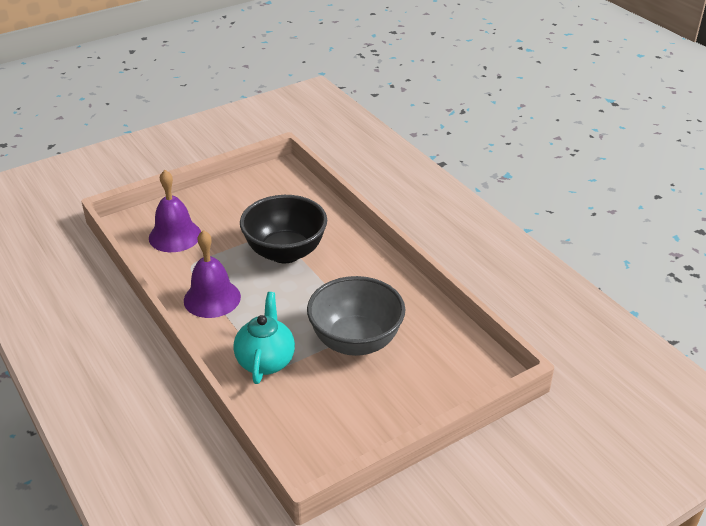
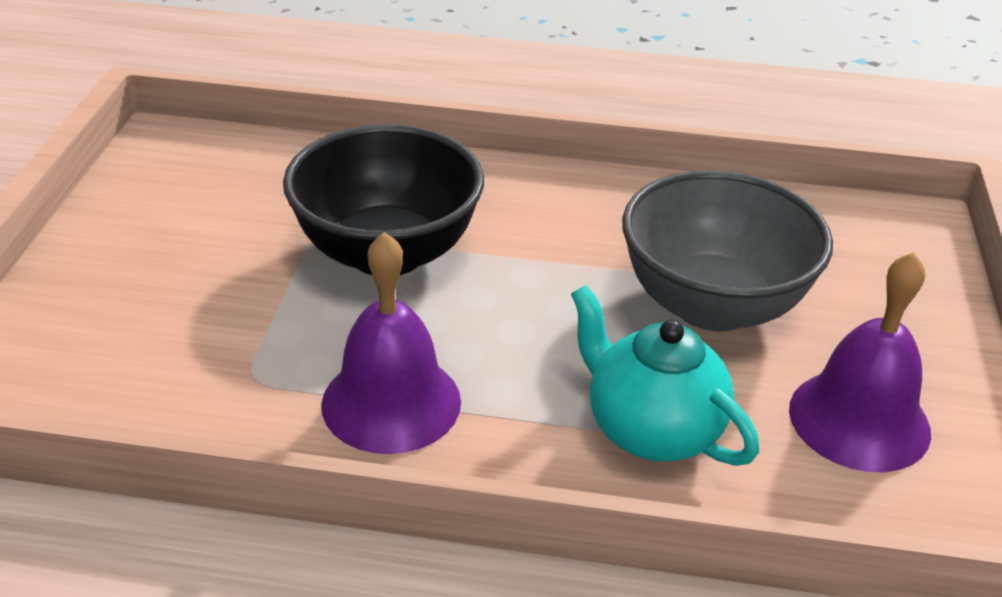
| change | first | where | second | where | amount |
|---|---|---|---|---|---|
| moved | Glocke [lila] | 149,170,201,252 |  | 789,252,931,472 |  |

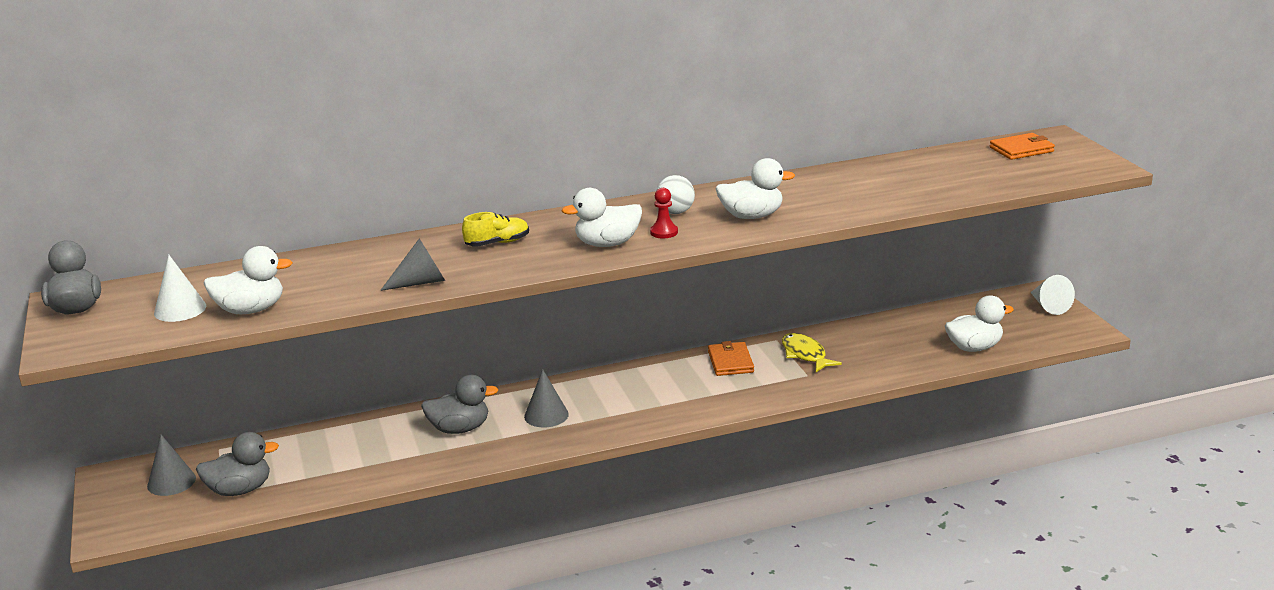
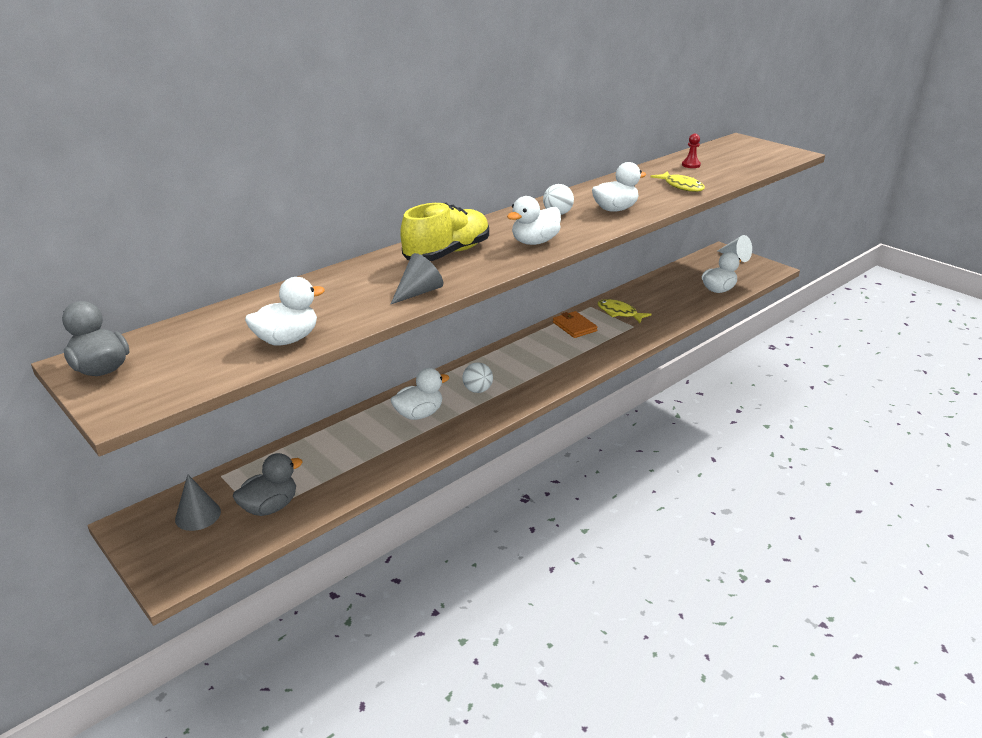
| change | first | where | second | where | amount |
|---|---|---|---|---|---|
| removed | Kegel [weiß] | 154,255,206,322 |  |  |  |
| recoloured | Ente [grau] | 421,375,499,434 | Ente [weiß] | 391,368,449,420 |  |
| resized | Schuh [gelb] | 462,212,529,247 |  | 400,203,489,261 | x1.91 |
| replaced | Kegel [grau] | 524,369,569,428 | Ball [weiß] | 462,362,493,393 |  |
| moved | Bauer [rot] | 650,188,678,238 |  | 682,134,701,168 |  |
| removed | Geldbörse [orange] | 990,133,1055,160 |  |  |  |
| added |  |  | Fisch [gelb] | 651,171,705,192 |  |

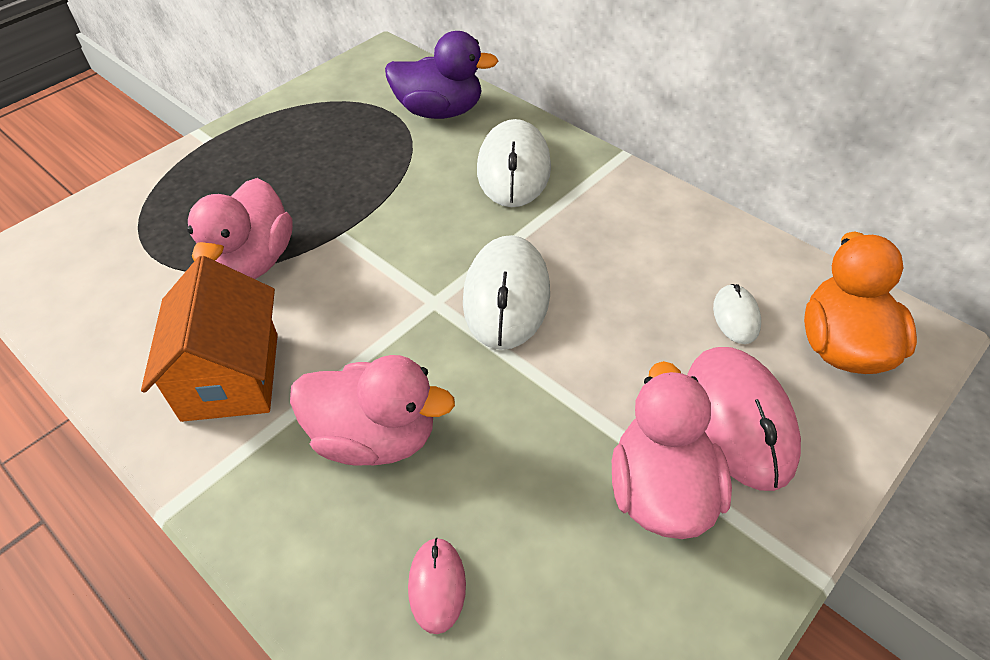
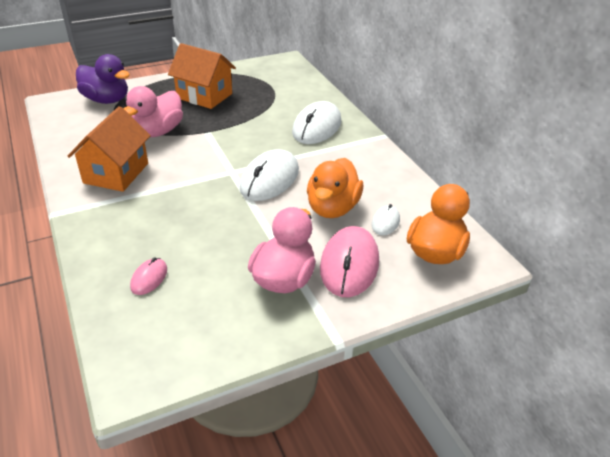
| change | first | where | second | where | amount |
|---|---|---|---|---|---|
| removed | Ente [rosa] | 290,355,455,466 |  |  |  |
| moved | Ente [lila] | 385,31,499,119 |  | 76,54,130,104 |  |
| added |  |  | Haus [orange] | 168,43,236,109 |  |
| added |  |  | Ente [orange] | 307,158,363,218 |  |

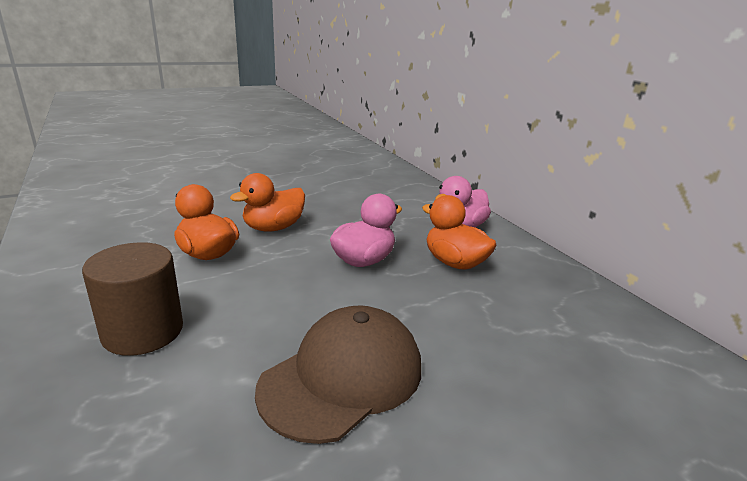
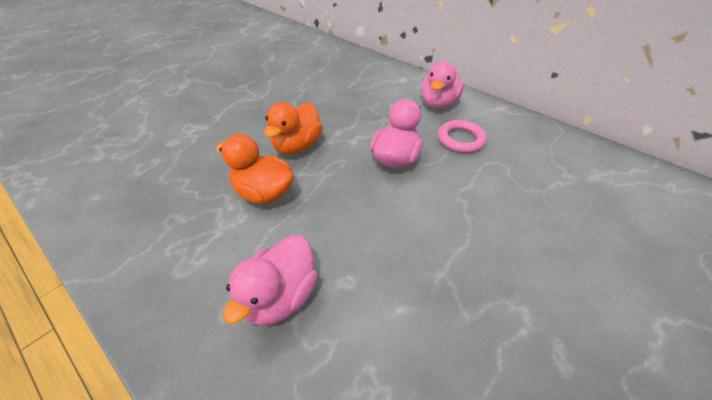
| change | first | where | second | where | amount |
|---|---|---|---|---|---|
| replaced | Vollzylinder [braun] | 82,242,183,356 | Ente [rosa] | 223,235,318,326 |  |
| removed | Kappe [braun] | 255,305,421,444 |  |  |  |
| replaced | Ente [orange] | 422,195,496,270 | Ring [rosa] | 438,120,487,153 |  |

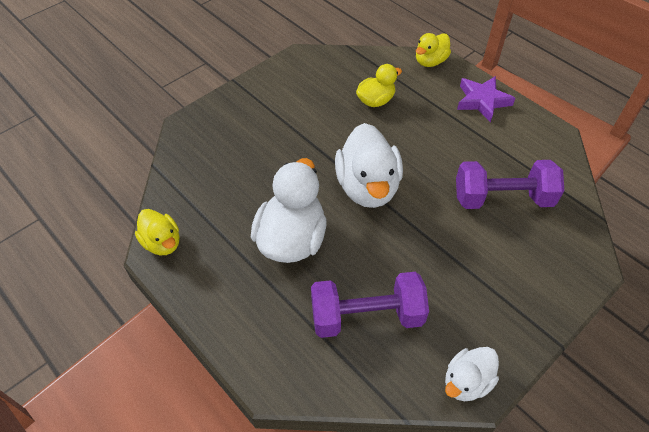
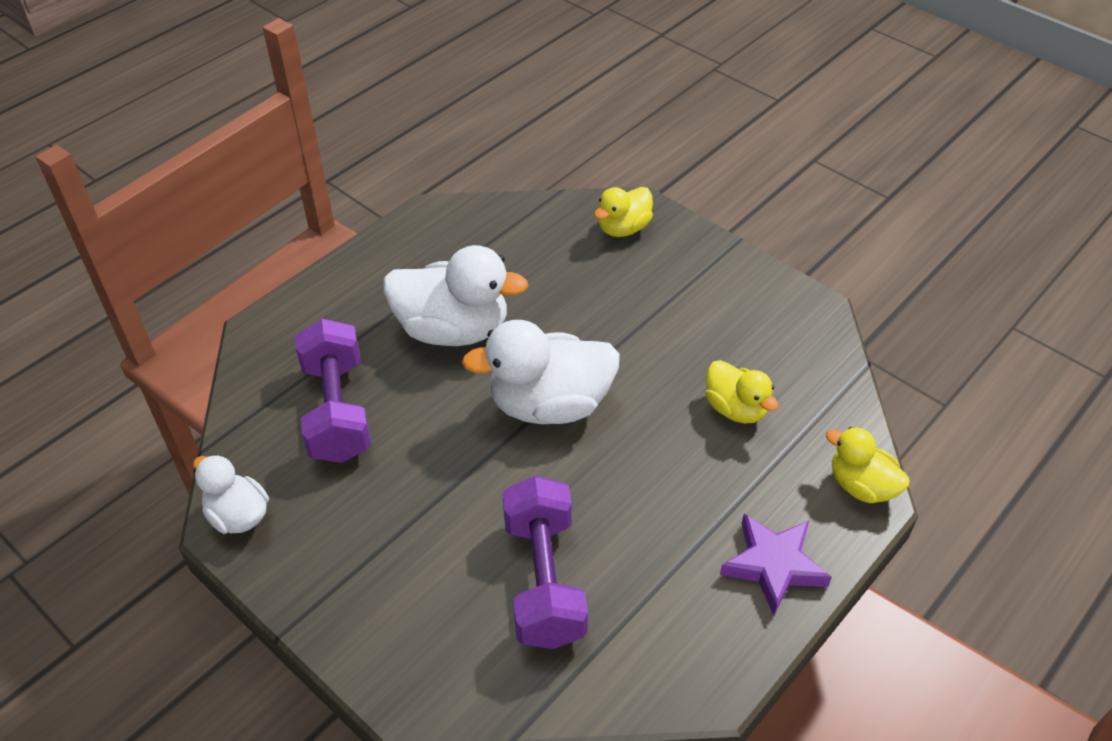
| change | first | where | second | where | amount |
|---|---|---|---|---|---|
| moved | Ente [gelb] | 135,209,180,255 |  | 594,187,653,237 |  |

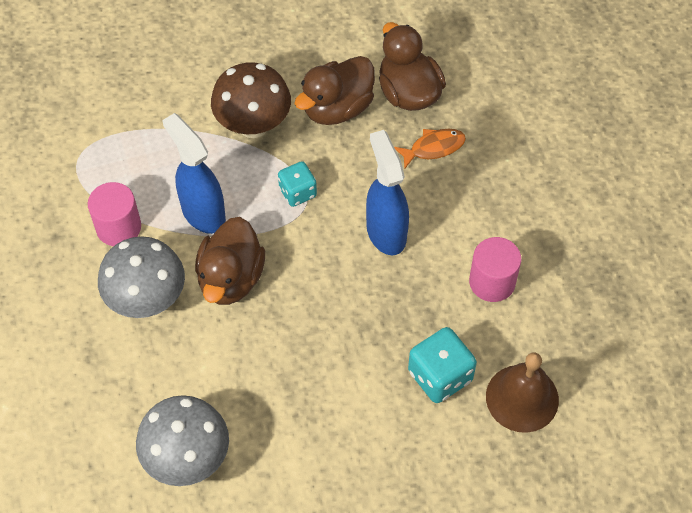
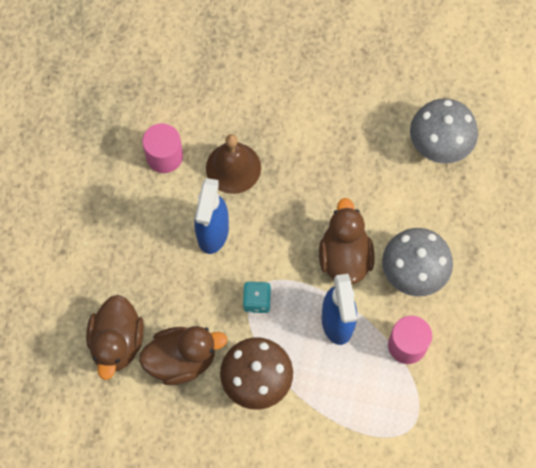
| change | first | where | second | where | amount |
|---|---|---|---|---|---|
| turned | Ente [braun] | 195,217,265,305 |  | 319,198,374,284 | 45 degrees counterclockwise |
| removed | Fisch [orange] | 394,129,466,169 |  |  |  |
| removed | Spielwürfel [türkis] | 408,327,477,403 |  |  |  |
| moved | Glocke [braun] | 486,352,559,433 |  | 206,134,261,194 |  |

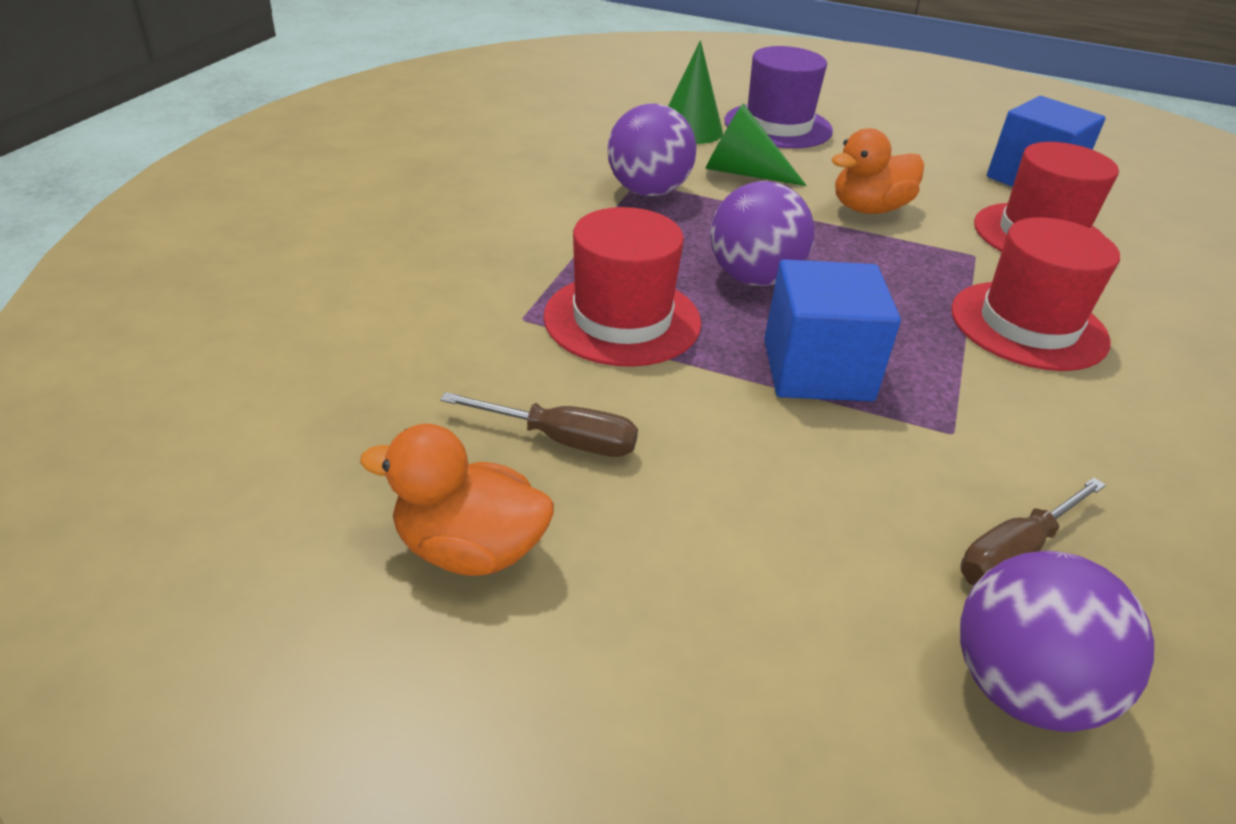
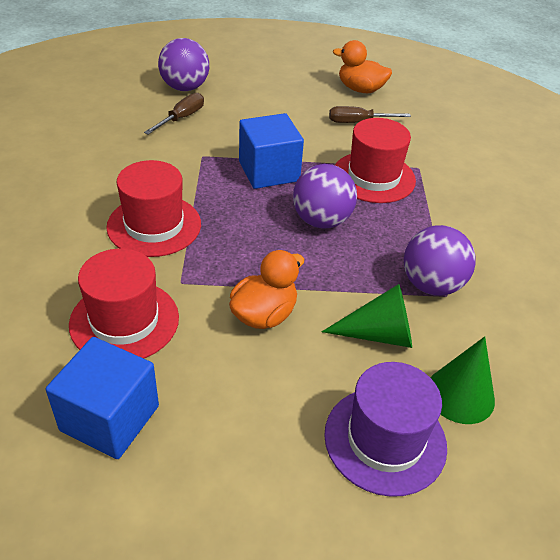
| change | first | where | second | where | amount |
|---|---|---|---|---|---|
| turned | Ente [orange] | 360,424,554,576 |  | 333,40,392,93 | 150 degrees counterclockwise |

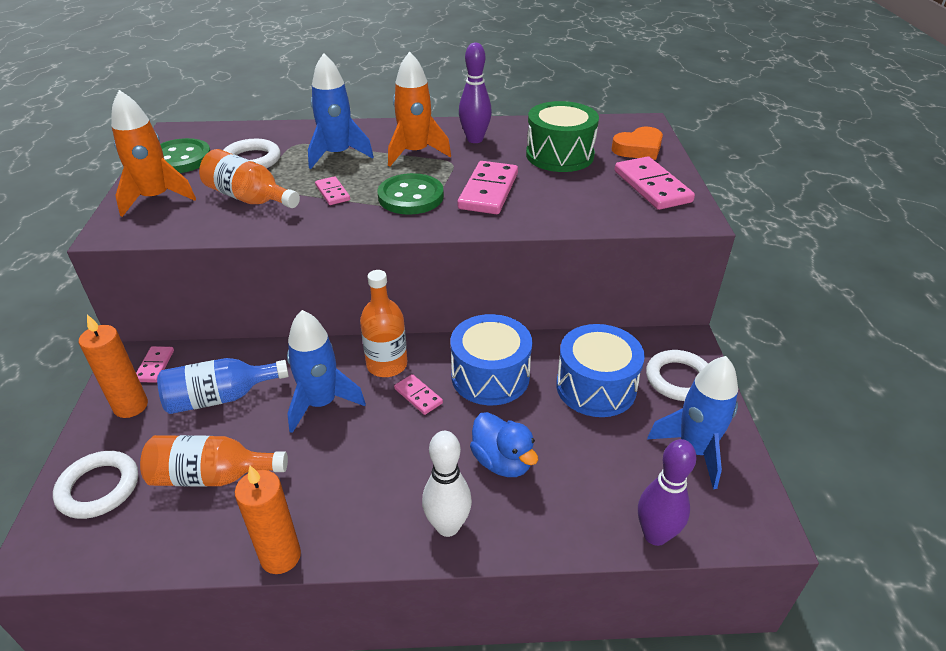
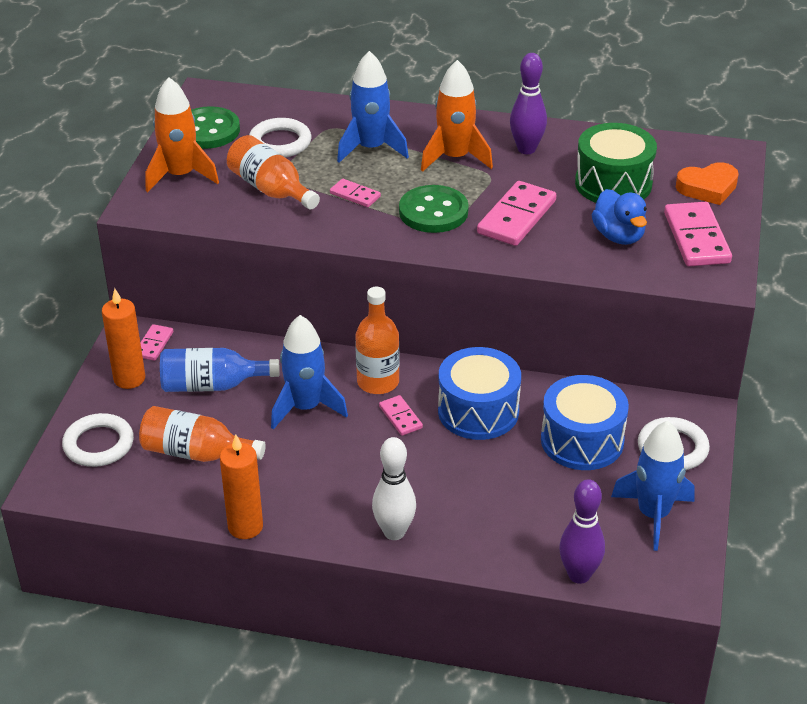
| change | first | where | second | where | amount |
|---|---|---|---|---|---|
| turned | Dominostein [rosa] | 315,176,350,205 |  | 330,179,381,207 | 45 degrees counterclockwise |
| moved | Ente [blau] | 470,412,538,477 |  | 591,189,647,245 |  |

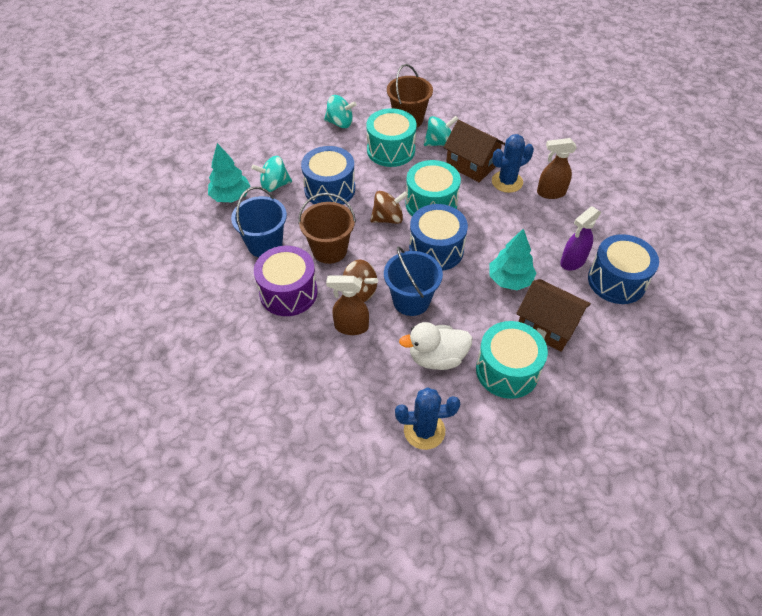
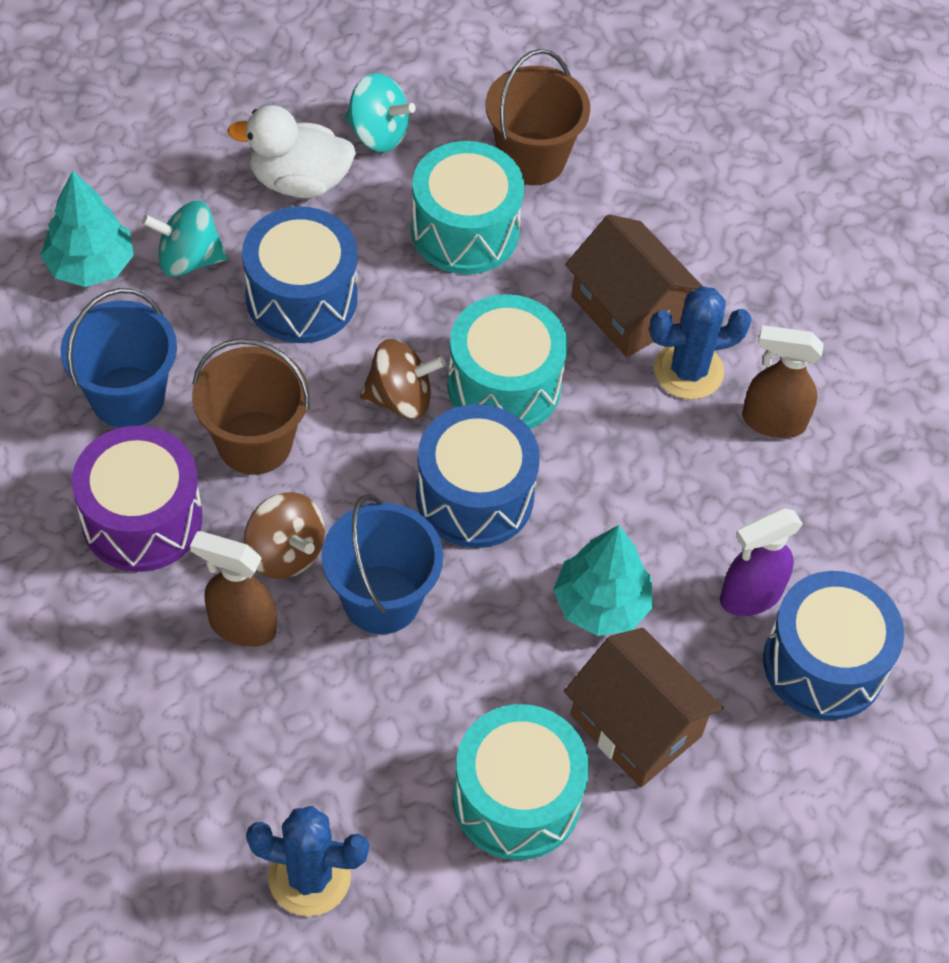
| change | first | where | second | where | amount |
|---|---|---|---|---|---|
| moved | Ente [weiß] | 399,322,472,370 |  | 227,105,356,198 |  |
| removed | Kreisel [türkis] | 424,116,458,146 |  |  |  |

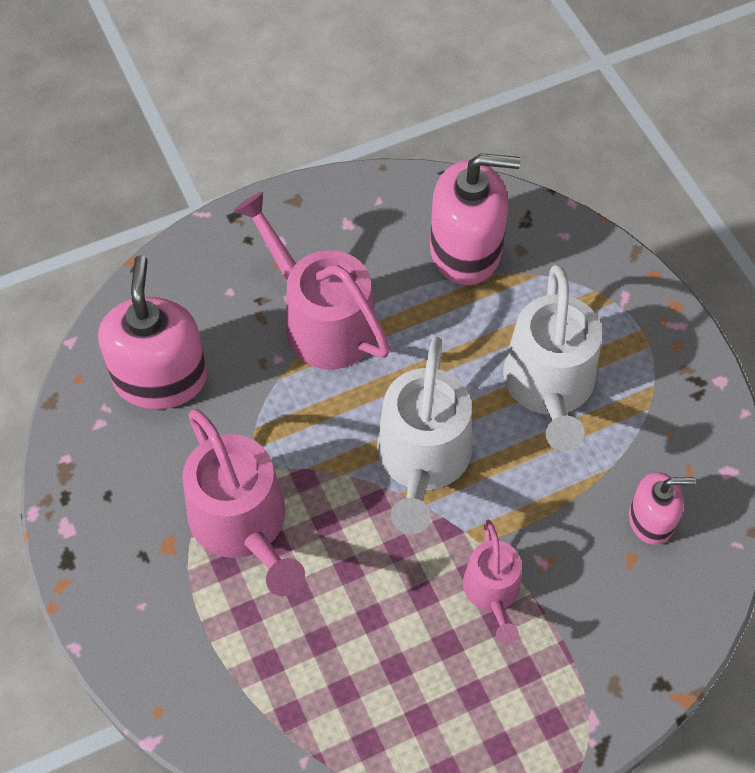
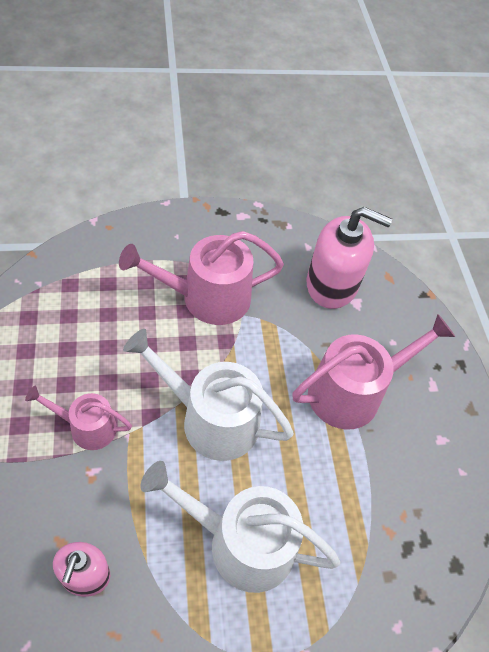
| change | first | where | second | where | amount |
|---|---|---|---|---|---|
| removed | Seifenspender [rosa] | 430,153,520,285 |  |  |  |

